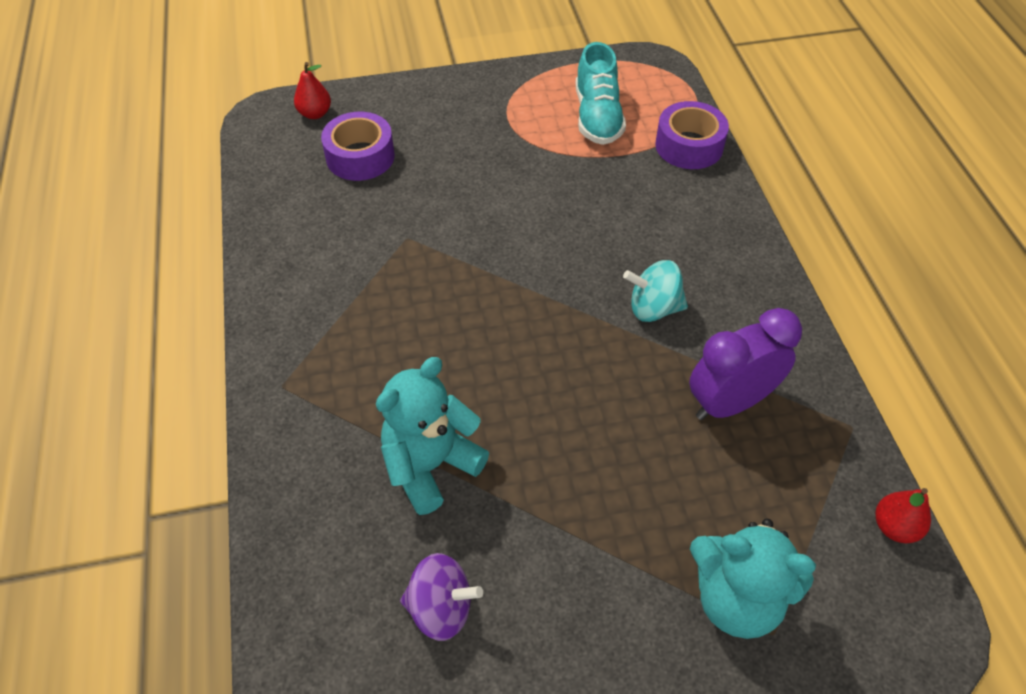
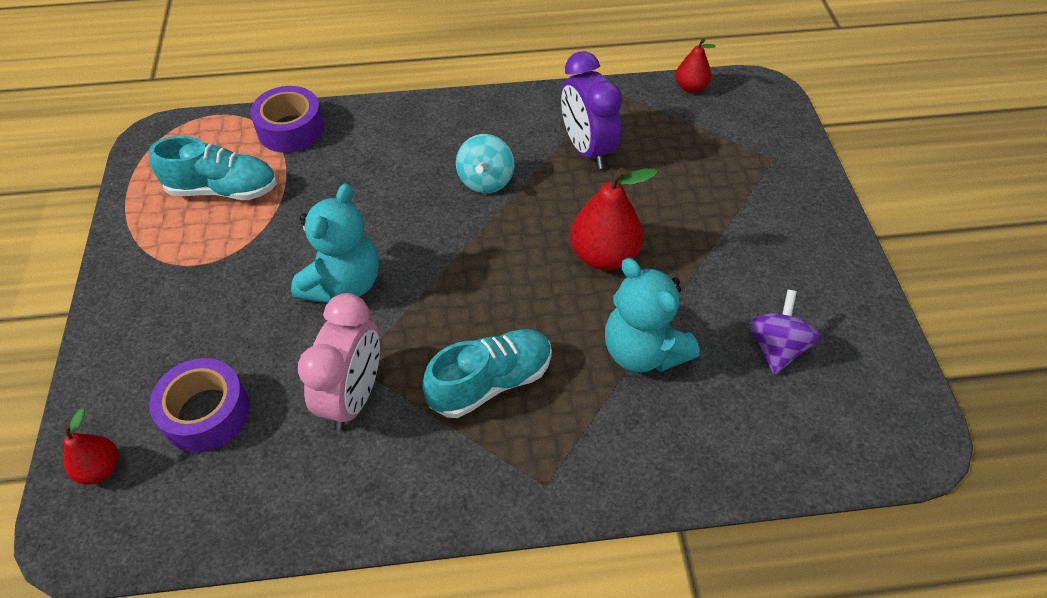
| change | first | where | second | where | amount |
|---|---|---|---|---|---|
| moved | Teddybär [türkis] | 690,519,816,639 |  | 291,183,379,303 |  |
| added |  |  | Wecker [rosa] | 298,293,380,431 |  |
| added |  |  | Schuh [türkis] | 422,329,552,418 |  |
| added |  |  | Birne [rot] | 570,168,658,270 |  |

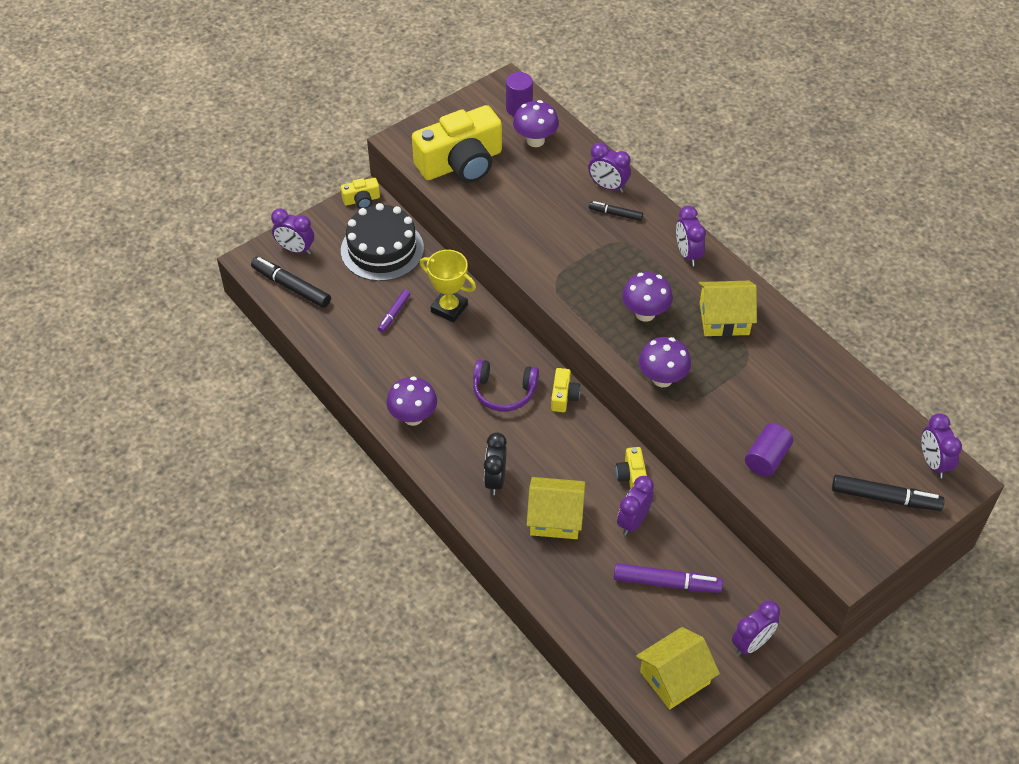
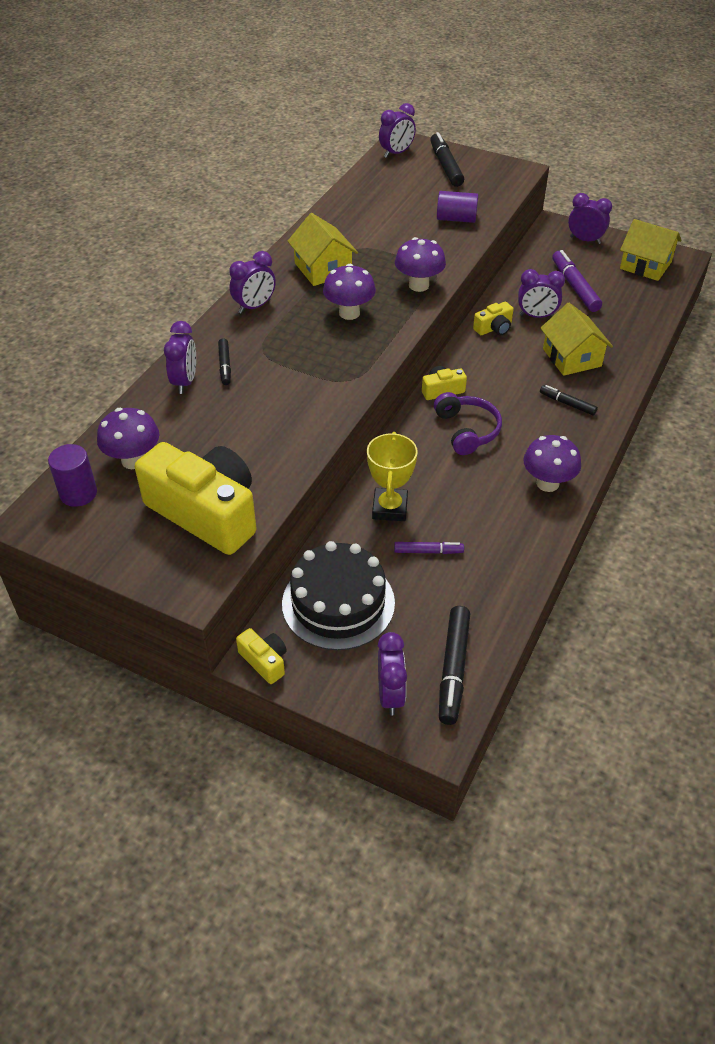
| change | first | where | second | where | amount |
|---|---|---|---|---|---|
| replaced | Wecker [schwarz] | 484,432,507,495 | Filzstift [schwarz] | 540,385,598,415 |  |

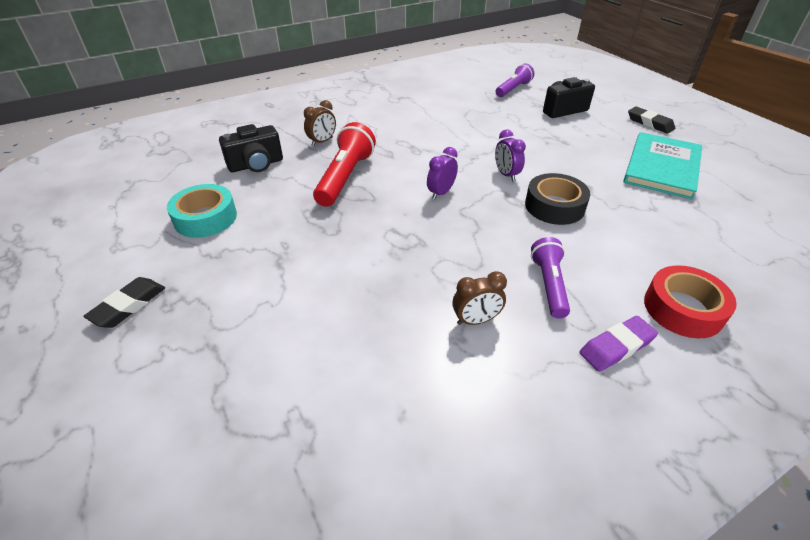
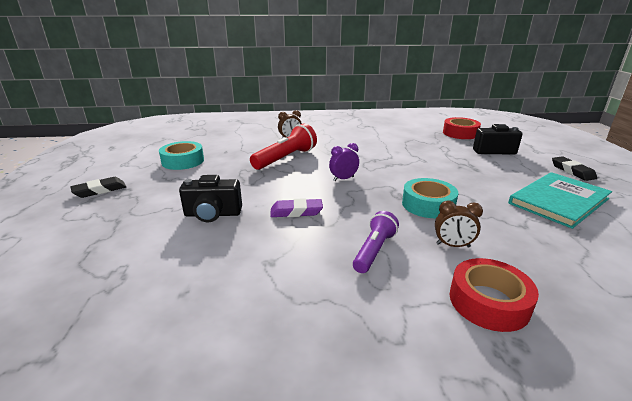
| change | first | where | second | where | amount |
|---|---|---|---|---|---|
| moved | Kamera [schwarz] | 219,124,283,172 |  | 179,175,242,222 |  |
| moved | Wecker [braun] | 453,271,507,325 |  | 435,200,483,248 |  |
| removed | Wecker [lila] | 495,130,526,181 |  |  |  |
| replaced | Taschenlampe [lila] | 496,63,534,97 | Klebeband [rot] | 443,117,481,139 |  |
| recoloured | Klebeband [schwarz] | 525,173,590,225 | Klebeband [türkis] | 402,178,458,218 |  |
| moved | Radiergummi [lila] | 579,316,658,372 |  | 270,198,323,217 |  |

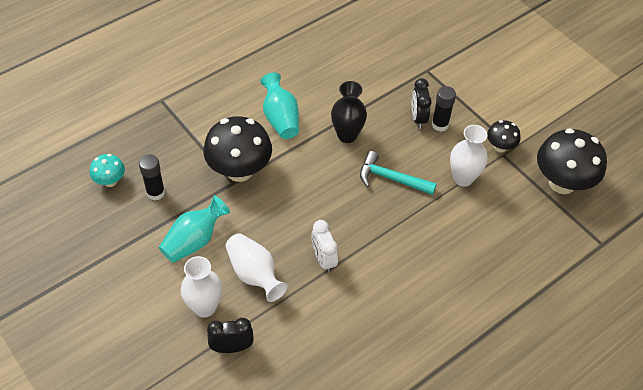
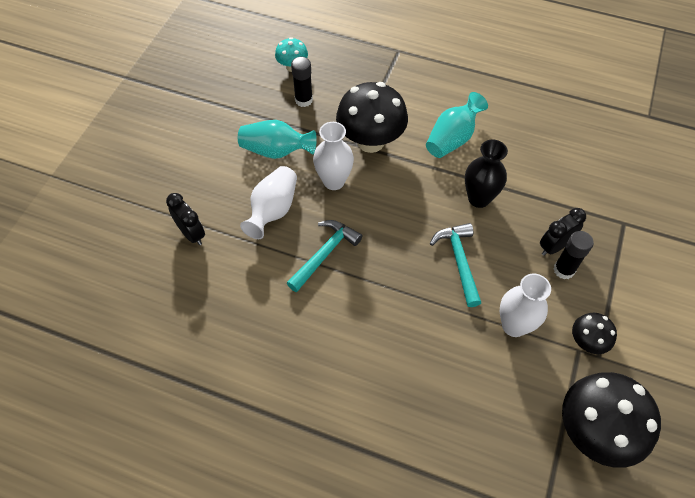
| change | first | where | second | where | amount |
|---|---|---|---|---|---|
| moved | Vase [weiß] | 181,256,223,318 |  | 313,122,354,190 |  |
| replaced | Wecker [weiß] | 311,220,338,273 | Hammer [türkis] | 287,220,362,292 |  |

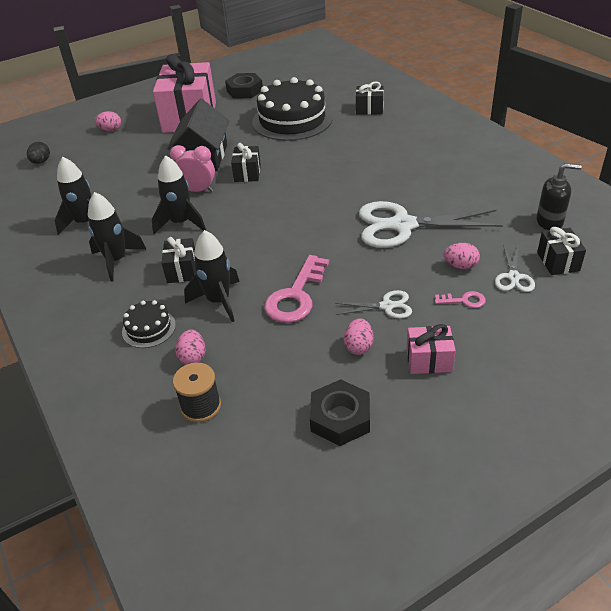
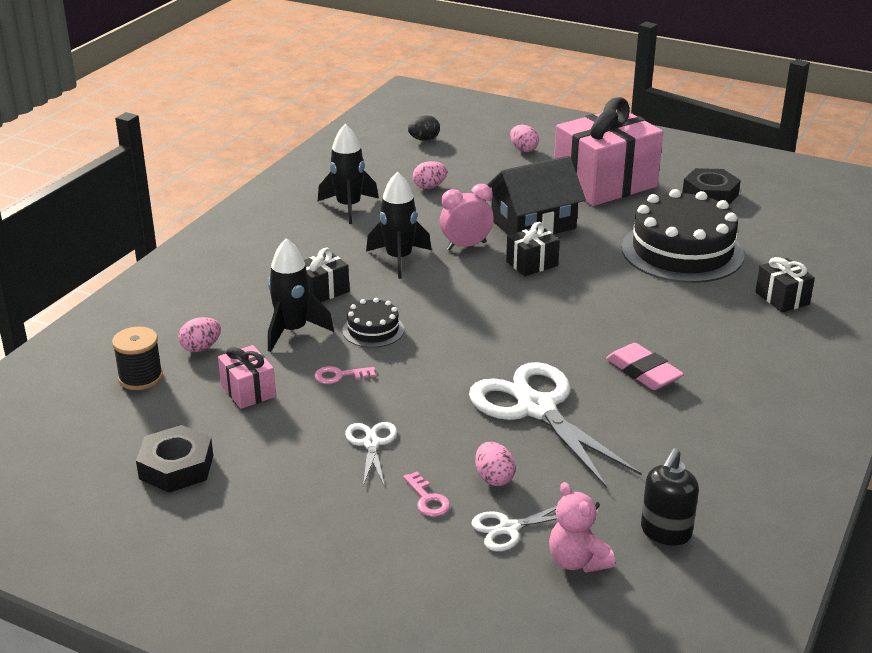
| change | first | where | second | where | amount |
|---|---|---|---|---|---|
| removed | Rakete [schwarz] | 88,192,146,282 |  |  |  |
| moved | Kuchen [schwarz] | 122,300,176,348 |  | 342,298,404,348 |  |
| turned | Wecker [rosa] | 170,145,215,192 |  | 440,184,494,250 | 90 degrees counterclockwise |
| resized | Schlüssel [rosa] | 264,255,329,323 |  | 314,366,375,384 | x0.48 |
| turned | Schere [weiß] | 335,290,412,319 |  | 345,422,397,487 | 150 degrees counterclockwise |
| moved | Ei [rosa] | 344,318,374,355 |  | 413,161,447,189 |  |
| moved | Geschenk [rosa] | 406,324,456,374 |  | 218,345,276,409 |  |
| turned | Seifenspender [schwarz] | 536,163,582,230 |  | 641,448,699,546 | 60 degrees clockwise |
| replaced | Geschenk [schwarz] | 537,227,586,275 | Teddybär [rosa] | 549,482,615,573 |  |
| added |  |  | Radiergummi [rosa] | 606,343,684,390 |  |

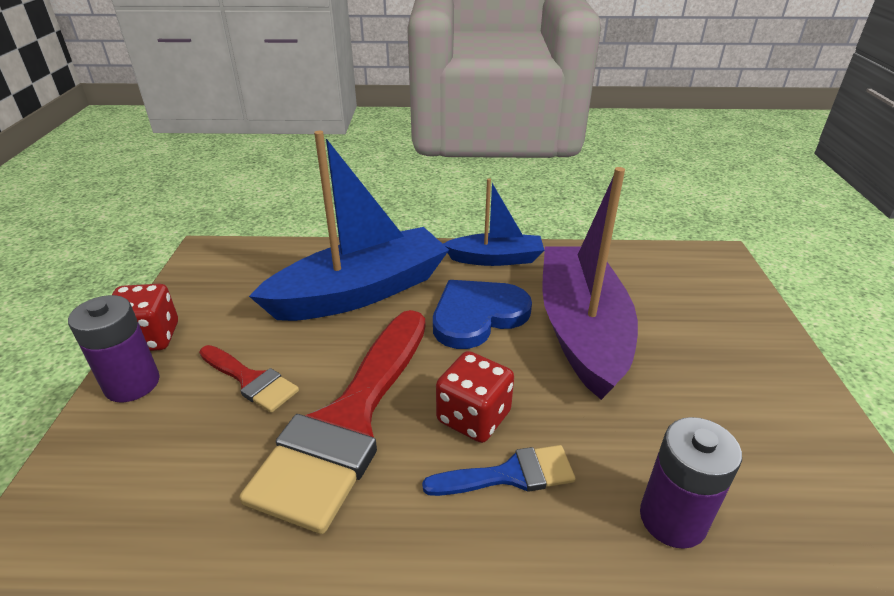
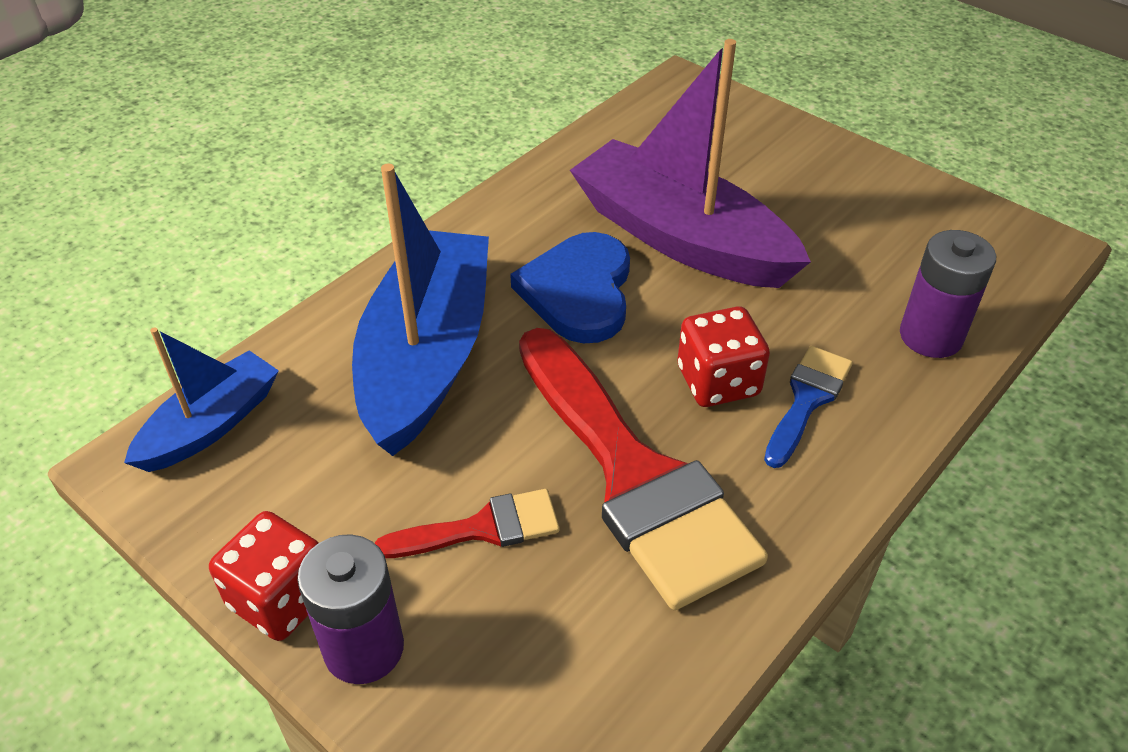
| change | first | where | second | where | amount |
|---|---|---|---|---|---|
| moved | Boot [blau] | 443,178,544,266 |  | 124,327,279,472 |  |

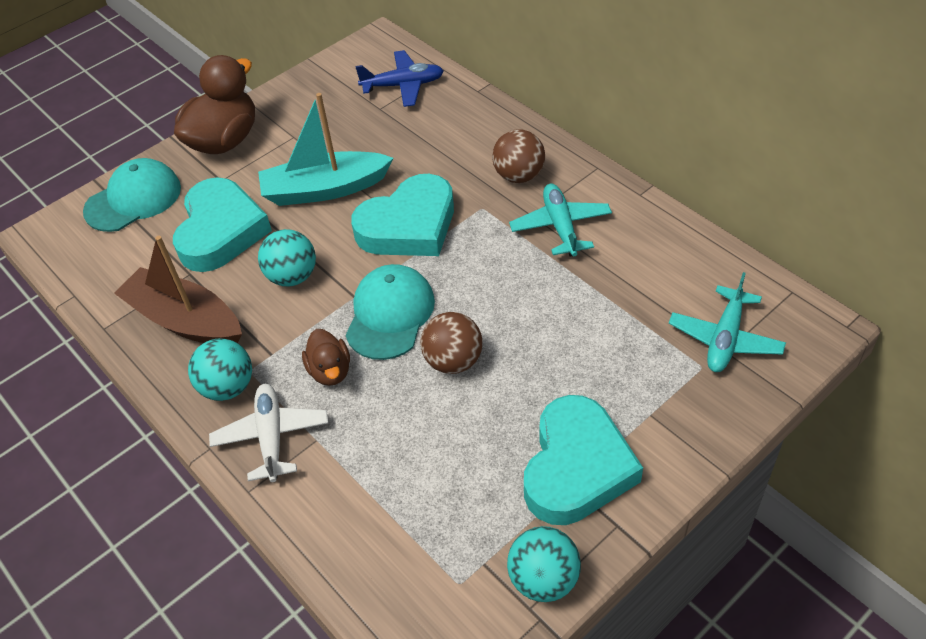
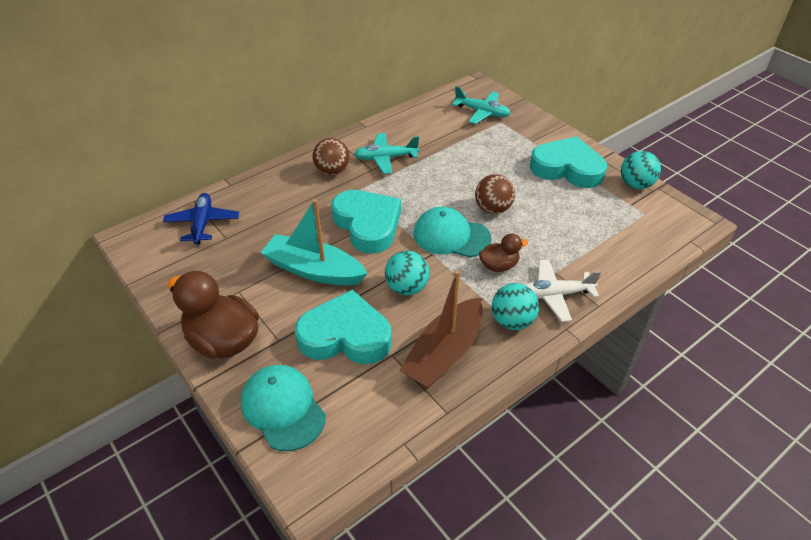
| change | first | where | second | where | amount |
|---|---|---|---|---|---|
| turned | Boot [türkis] | 258,93,393,206 |  | 261,199,368,285 | 120 degrees clockwise |

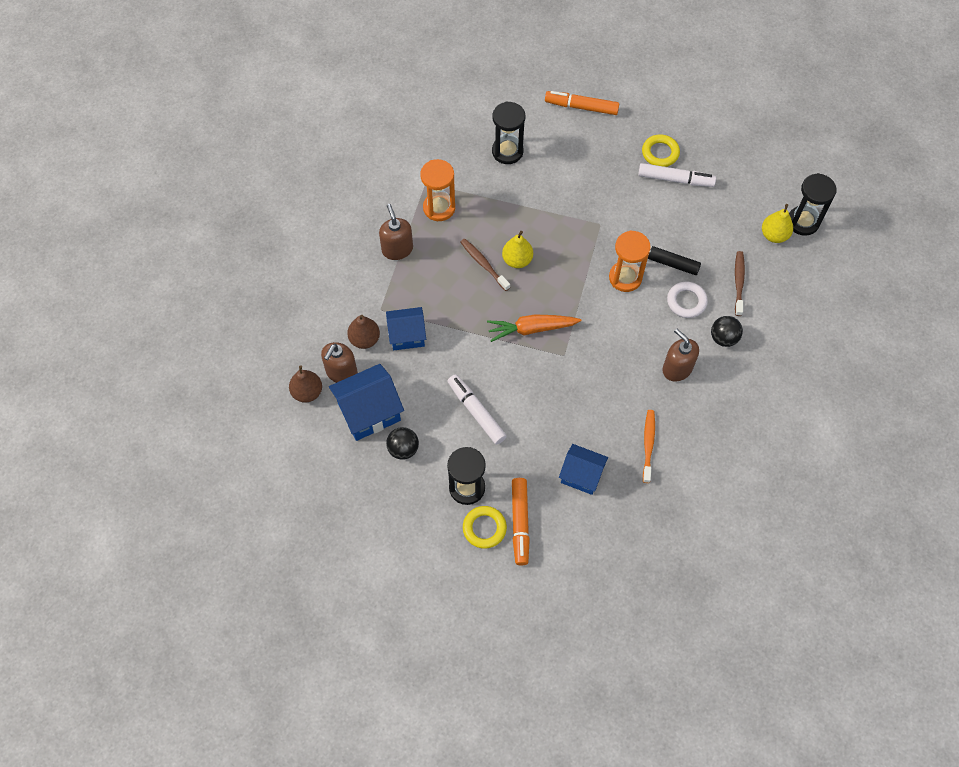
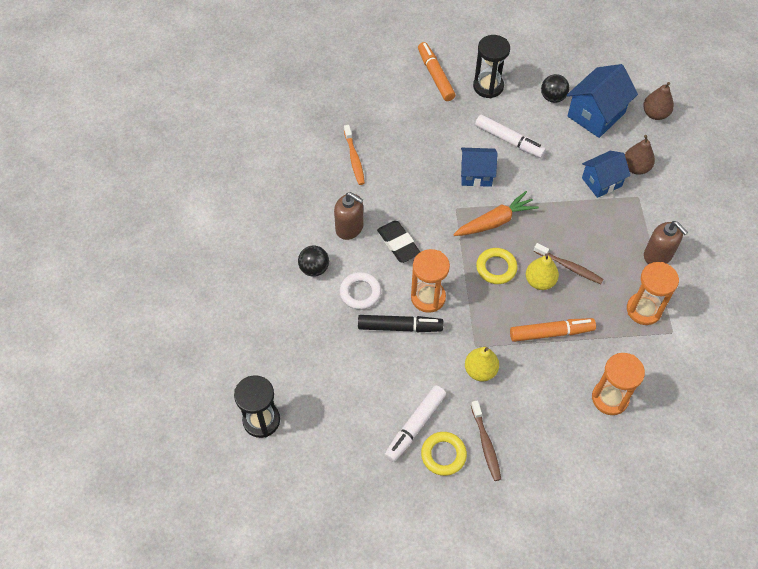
| change | first | where | second | where | amount |
|---|---|---|---|---|---|
| removed | Seifenspender [braun] | 321,342,358,383 |  |  |  |
| moved | Ring [gelb] | 463,506,507,549 |  | 476,248,517,284 |  |
| recoloured | Sanduhr [schwarz] | 492,101,525,164 | Sanduhr [orange] | 592,353,645,415 |  |
| moved | Filzstift [orange] | 545,91,619,115 |  | 510,318,596,342 |  |
| moved | Haus [blau] | 559,444,608,495 |  | 461,148,497,187 |  |
| turned | Filzstift [weiß] | 638,163,716,187 |  | 384,386,446,462 | 45 degrees counterclockwise |
| moved | Zahnbürste [braun] | 735,251,745,316 |  | 471,401,501,481 |  |
| moved | Birne [gelb] | 762,204,793,243 |  | 465,347,499,381 |  |
| added |  |  | Radiergummi [schwarz] | 377,221,420,263 |  |

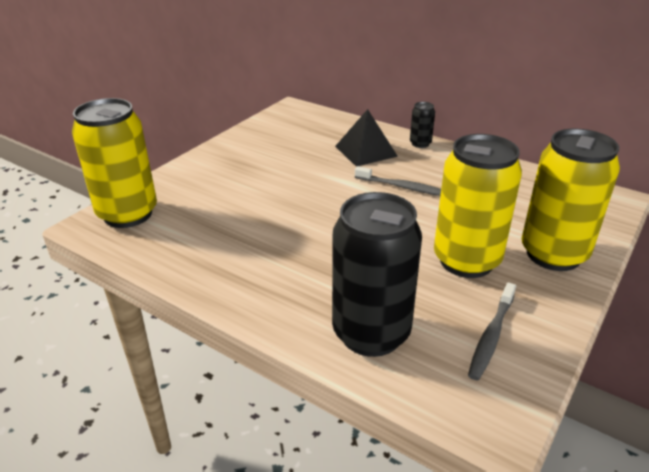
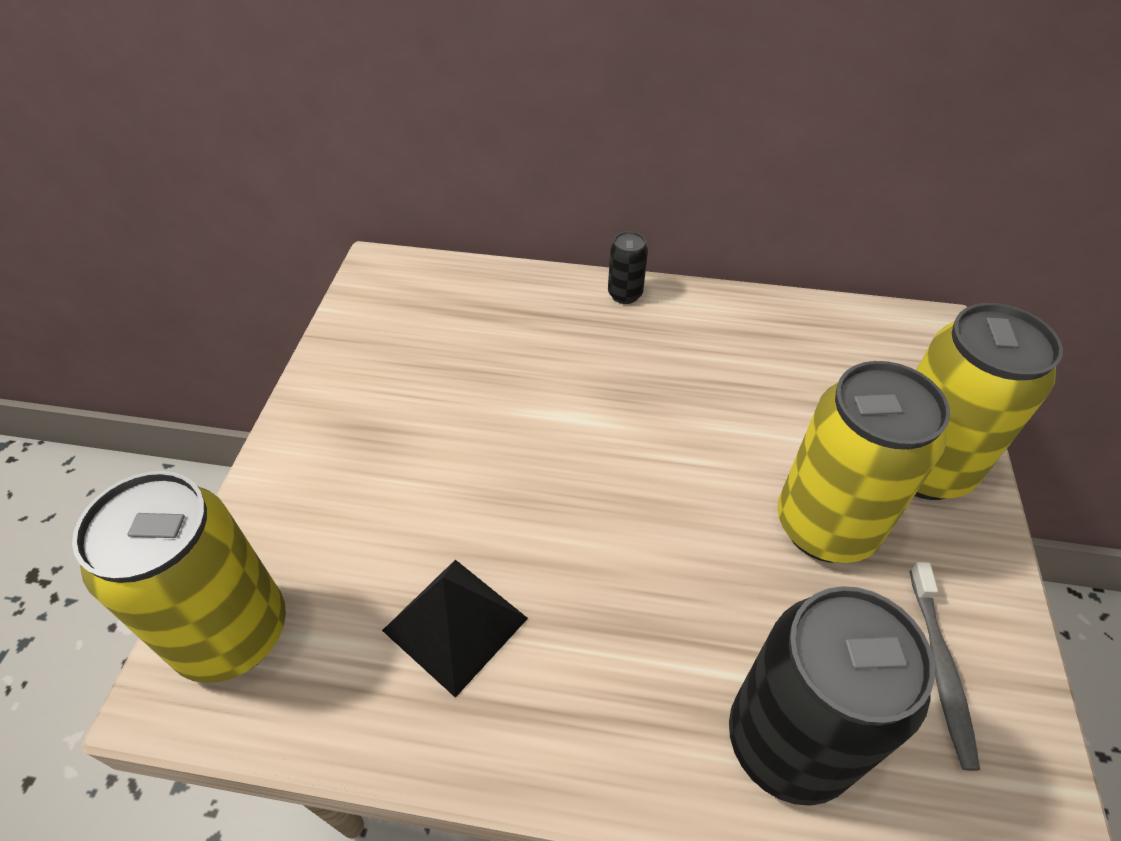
| change | first | where | second | where | amount |
|---|---|---|---|---|---|
| moved | Pyramide [schwarz] | 335,109,398,167 |  | 382,560,528,698 |  |
| removed | Zahnbürste [grau] | 355,166,441,196 |  |  |  |

